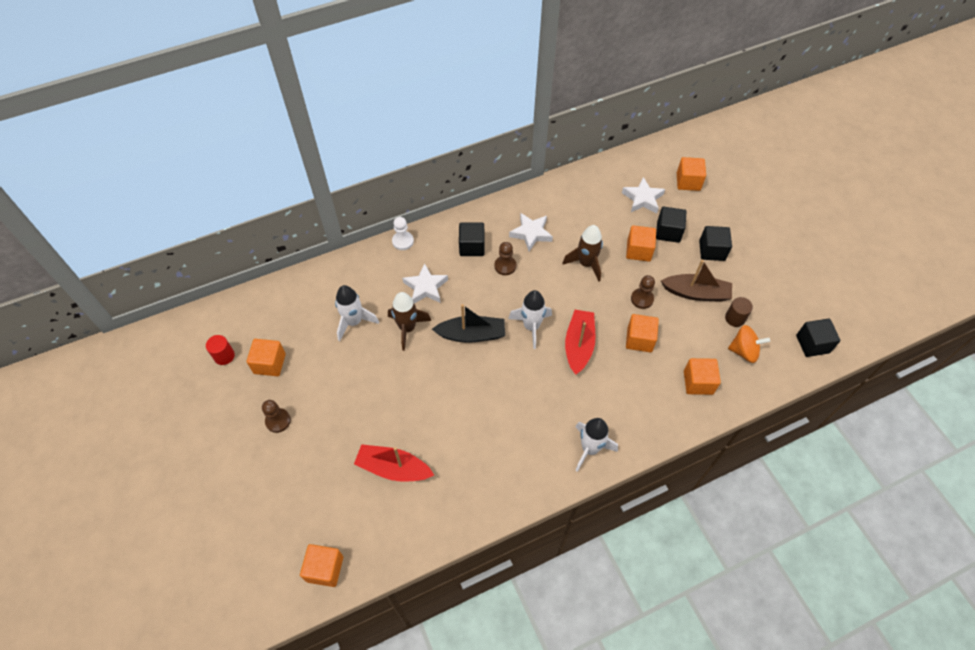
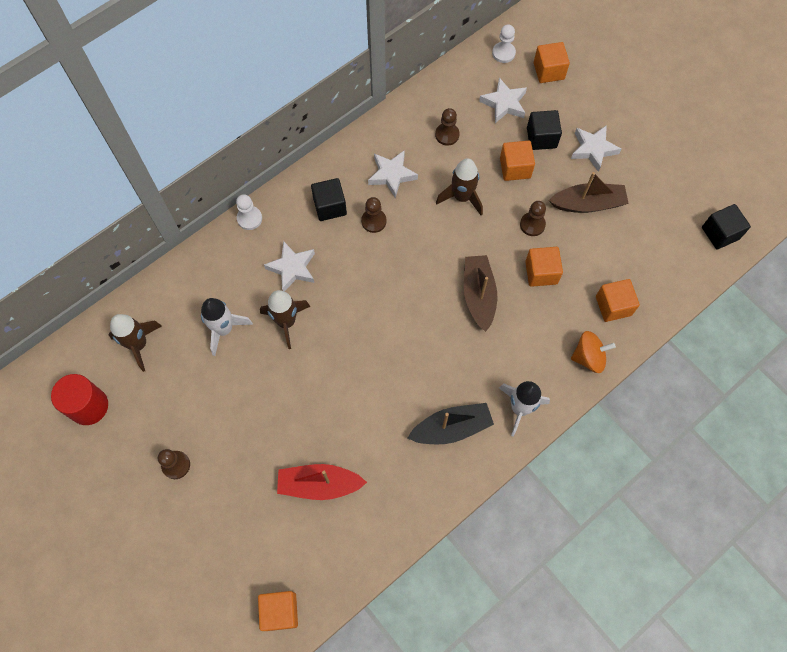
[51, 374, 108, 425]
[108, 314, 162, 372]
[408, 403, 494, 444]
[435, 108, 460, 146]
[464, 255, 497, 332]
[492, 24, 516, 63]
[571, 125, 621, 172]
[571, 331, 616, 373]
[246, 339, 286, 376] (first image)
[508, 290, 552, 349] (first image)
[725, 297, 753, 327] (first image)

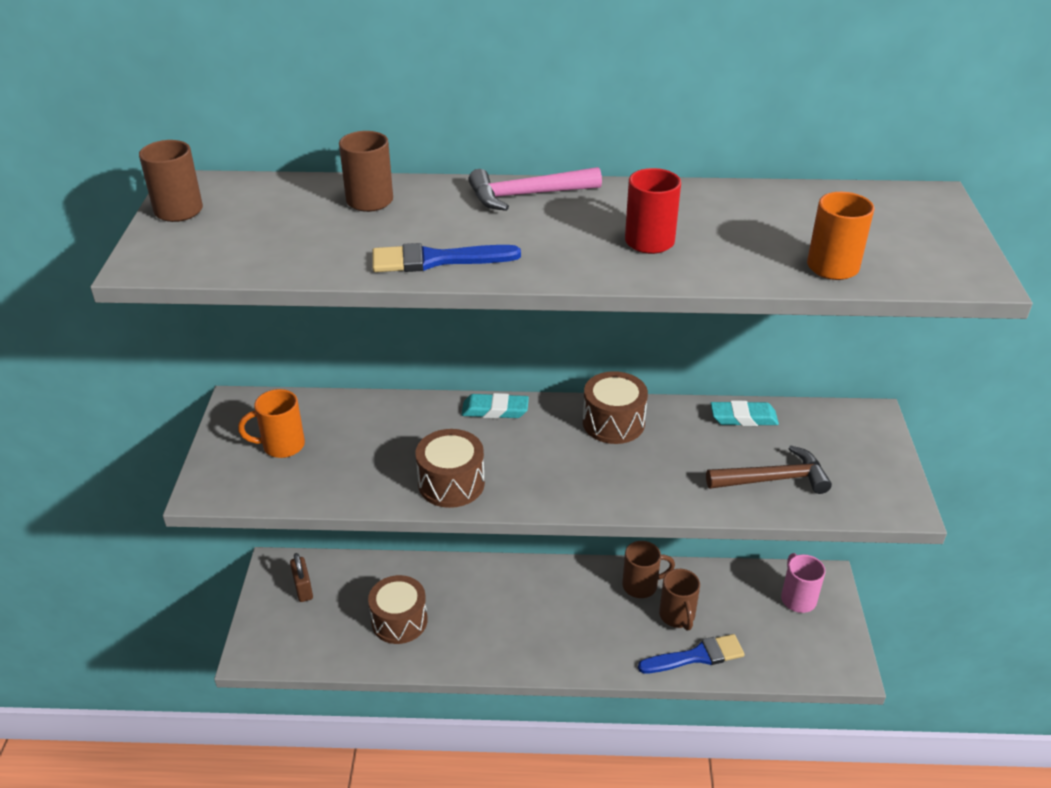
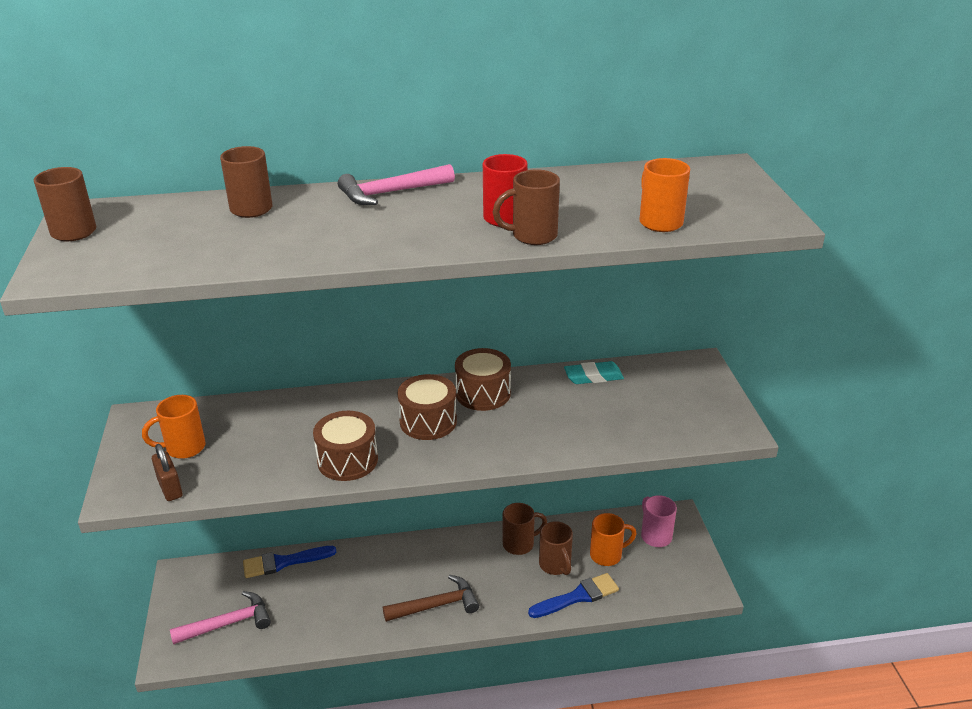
[152, 444, 183, 501]
[170, 591, 271, 644]
[243, 546, 336, 578]
[383, 575, 479, 622]
[397, 374, 457, 440]
[493, 169, 560, 245]
[590, 513, 636, 566]
[461, 393, 529, 418] (first image)

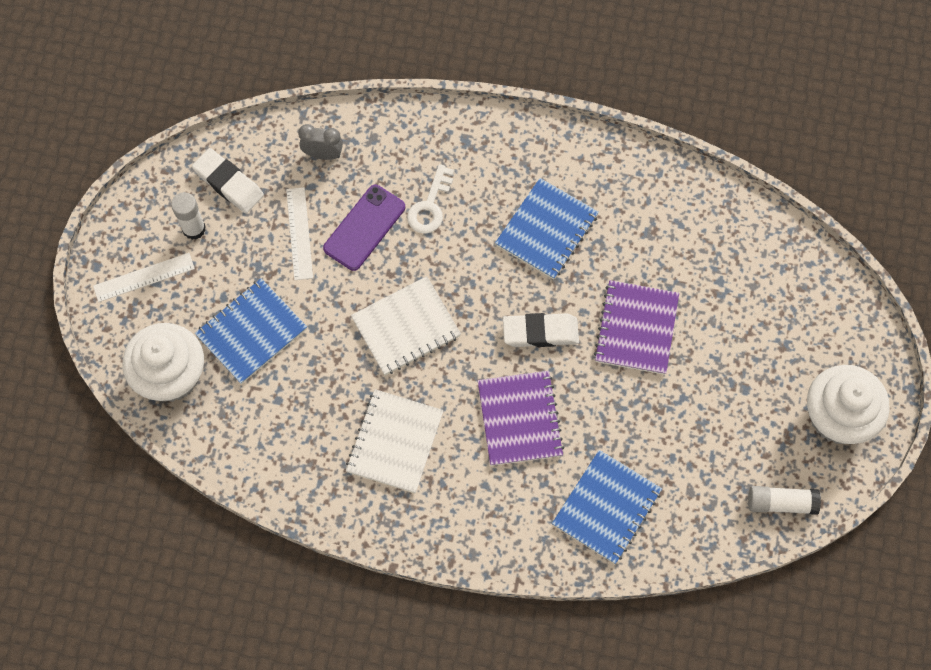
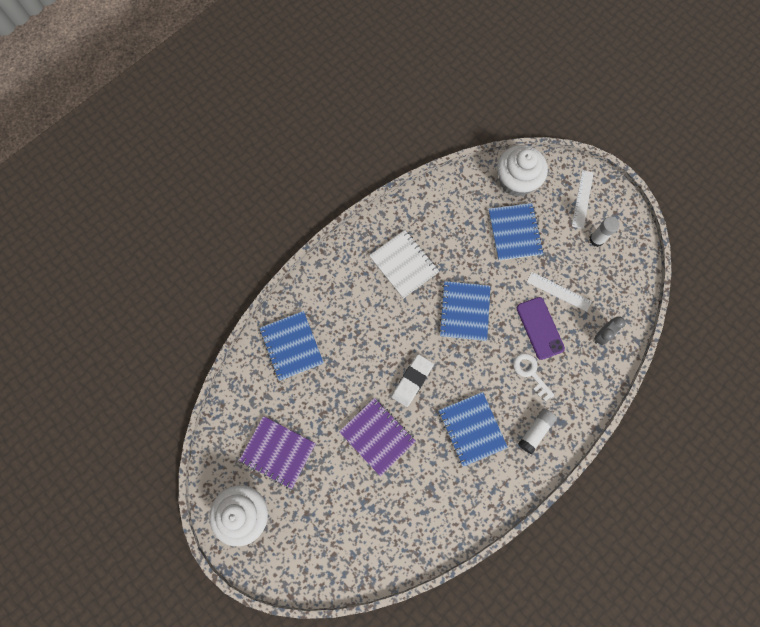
[239, 416, 316, 489]
[439, 281, 491, 341]
[518, 408, 557, 455]
[192, 148, 264, 213] (first image)

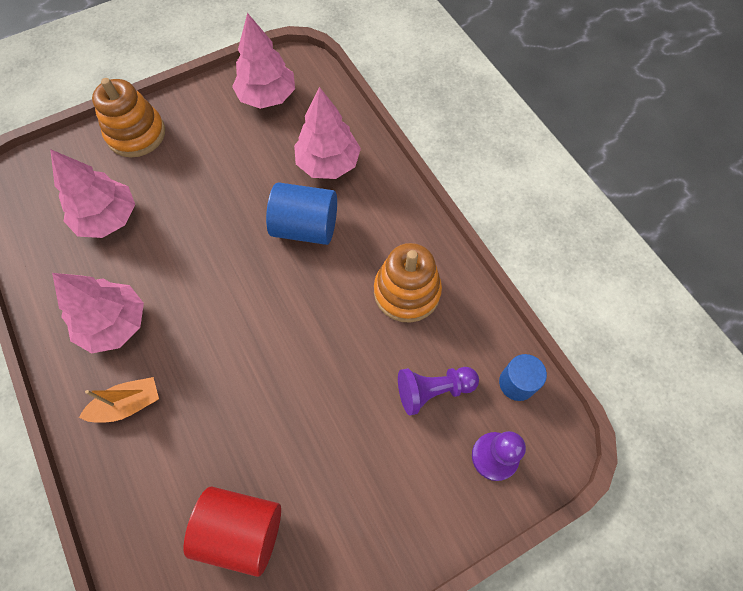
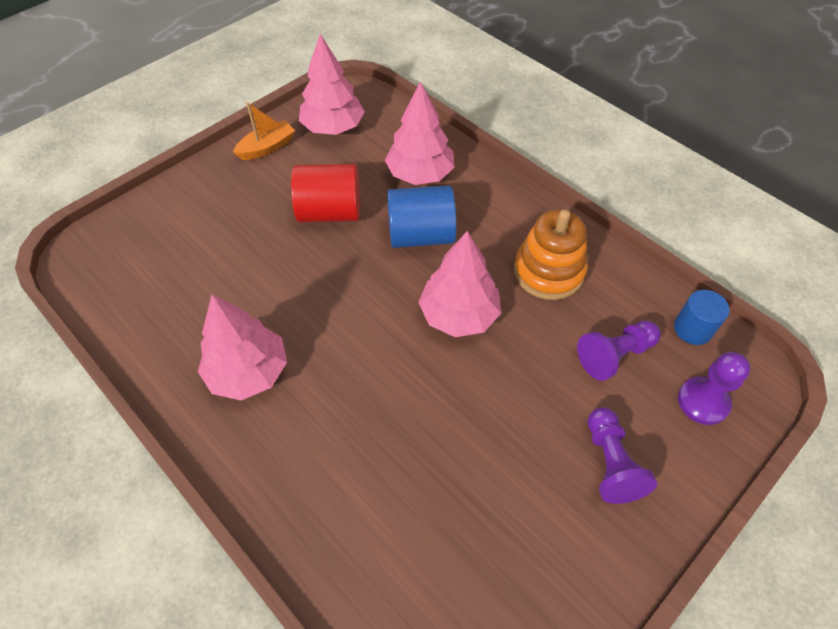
[233, 102, 295, 160]
[291, 164, 360, 222]
[418, 231, 501, 337]
[588, 407, 657, 504]
[92, 78, 165, 157] (first image)

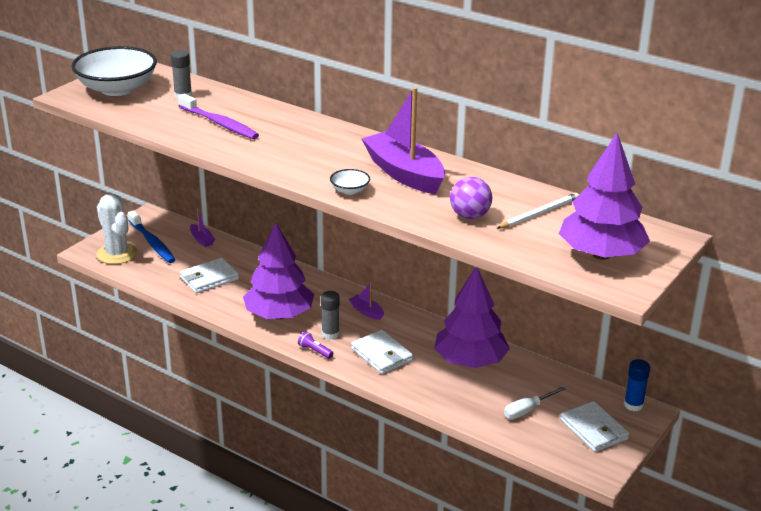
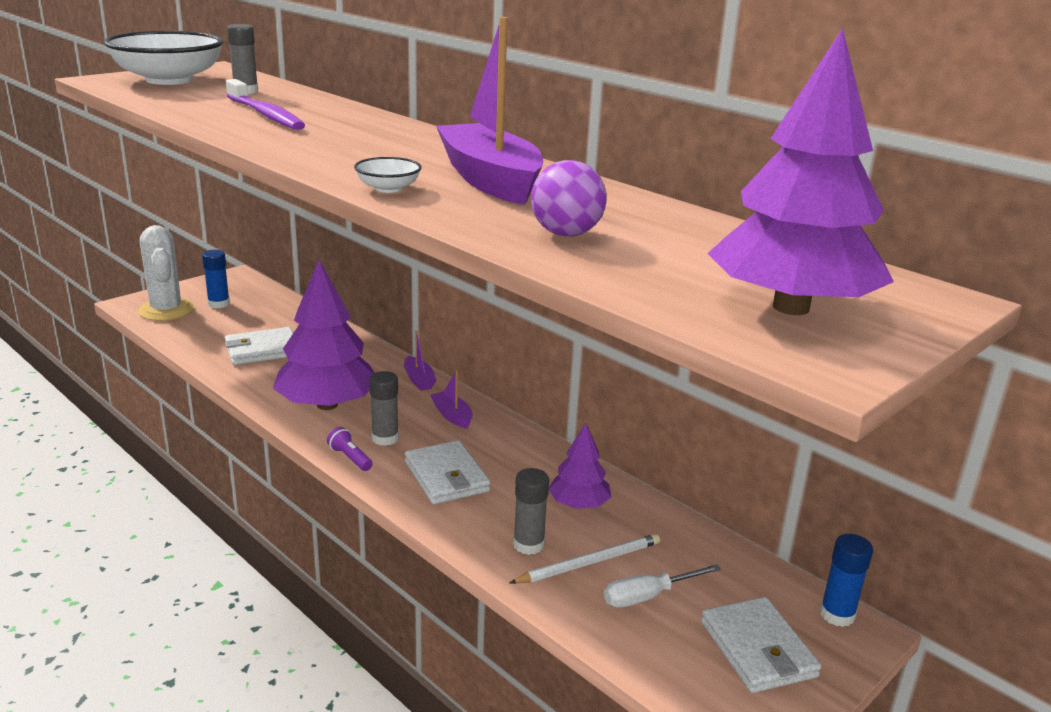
[202, 250, 230, 308]
[404, 331, 437, 391]
[510, 534, 660, 584]
[513, 468, 549, 555]
[549, 423, 611, 509]

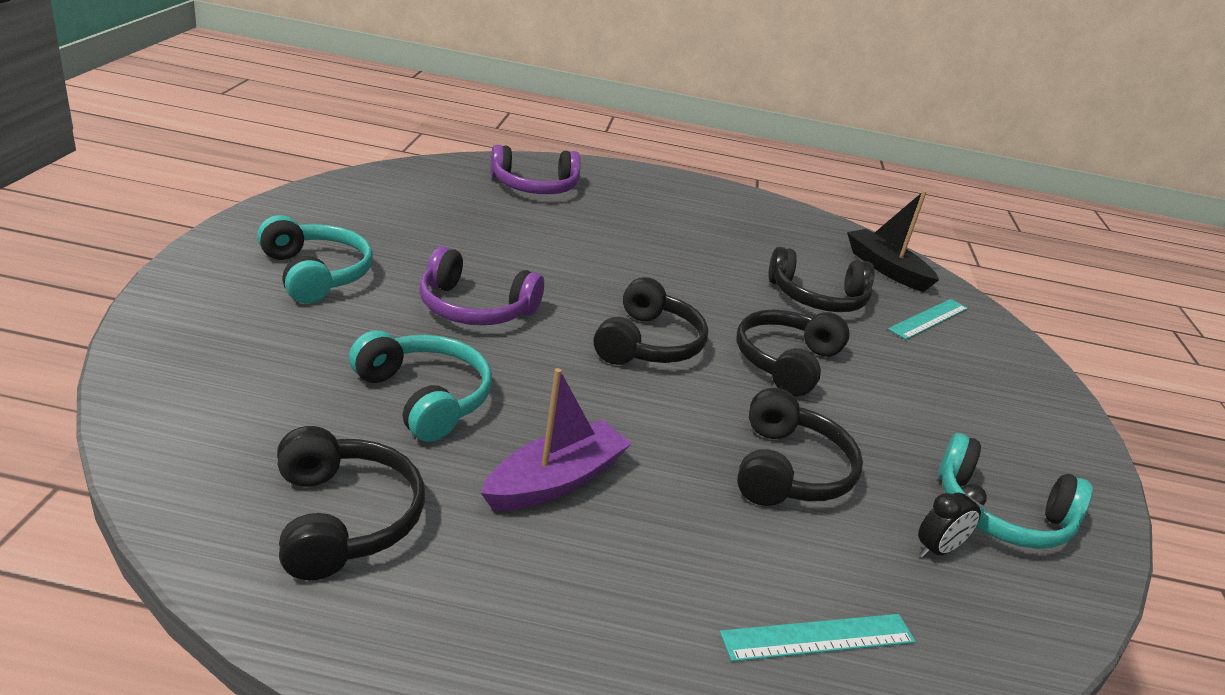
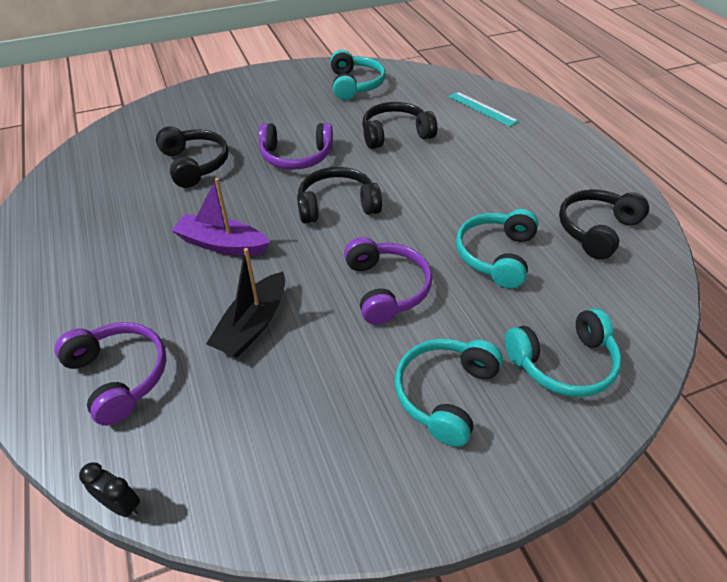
[79, 462, 140, 517]
[171, 178, 270, 255]
[206, 248, 285, 357]
[258, 123, 333, 170]
[505, 308, 622, 397]
[888, 299, 968, 340] (first image)

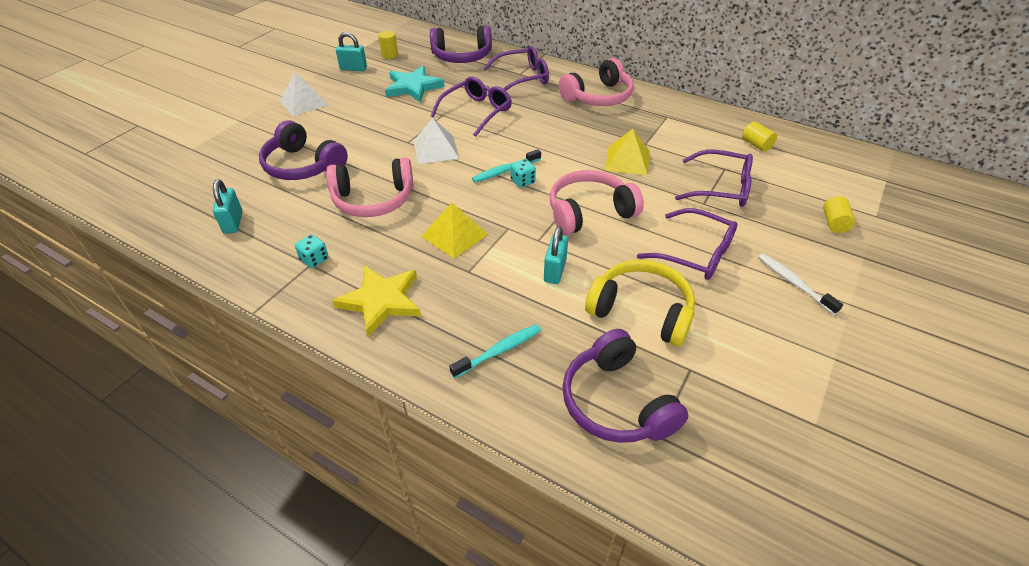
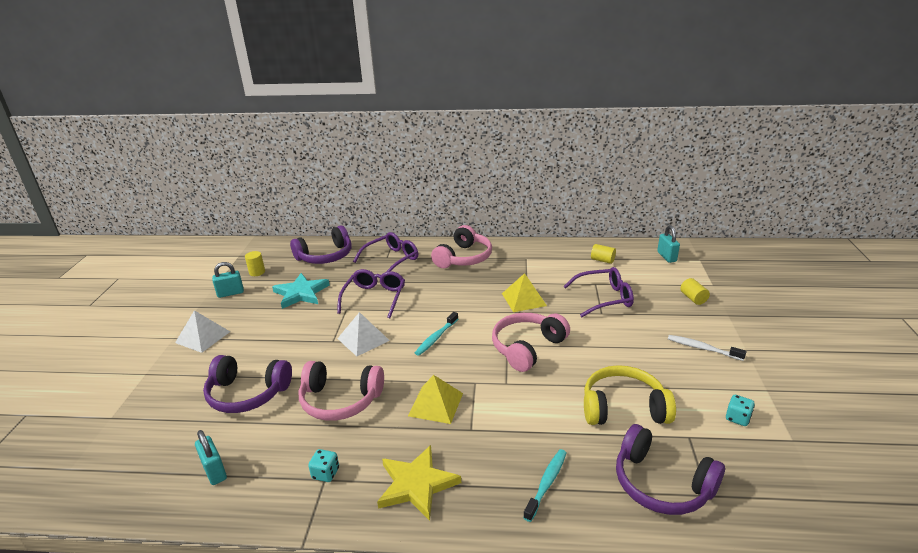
[299, 361, 384, 421]
[657, 225, 680, 263]
[726, 395, 755, 426]
[637, 208, 738, 280] (first image)

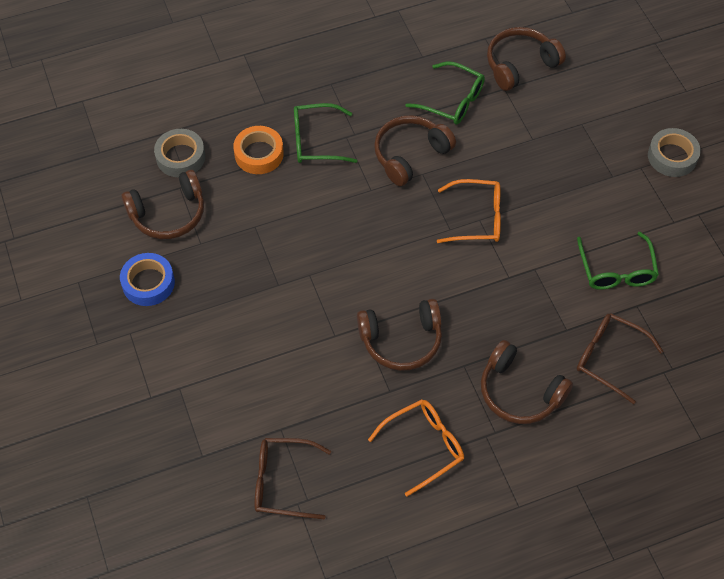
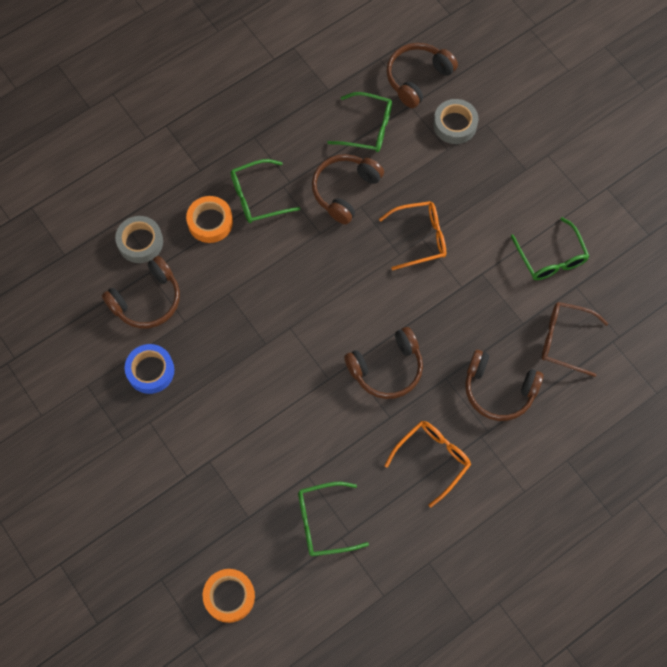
[203, 569, 255, 623]
[298, 482, 369, 556]
[433, 99, 478, 144]

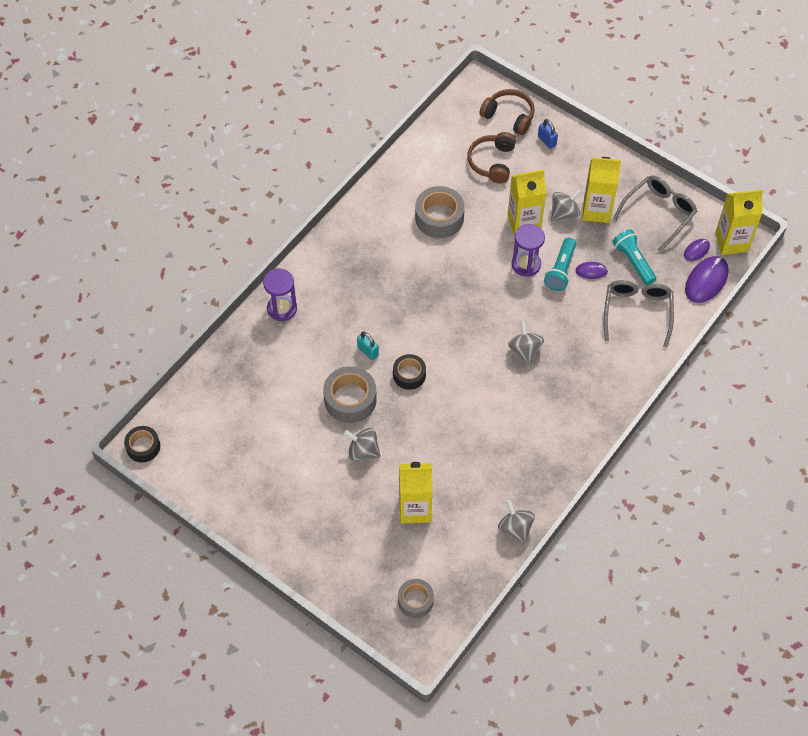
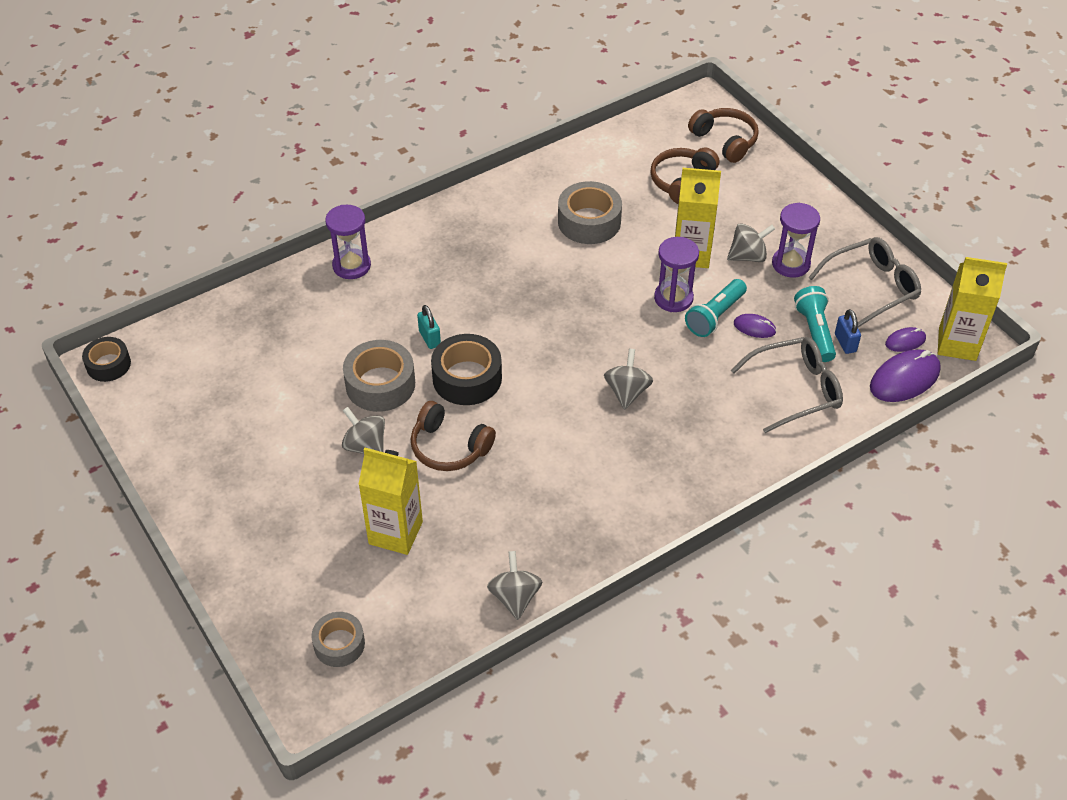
[411, 401, 496, 471]
[431, 334, 502, 405]
[731, 337, 843, 433]
[772, 203, 820, 278]
[835, 309, 861, 354]

